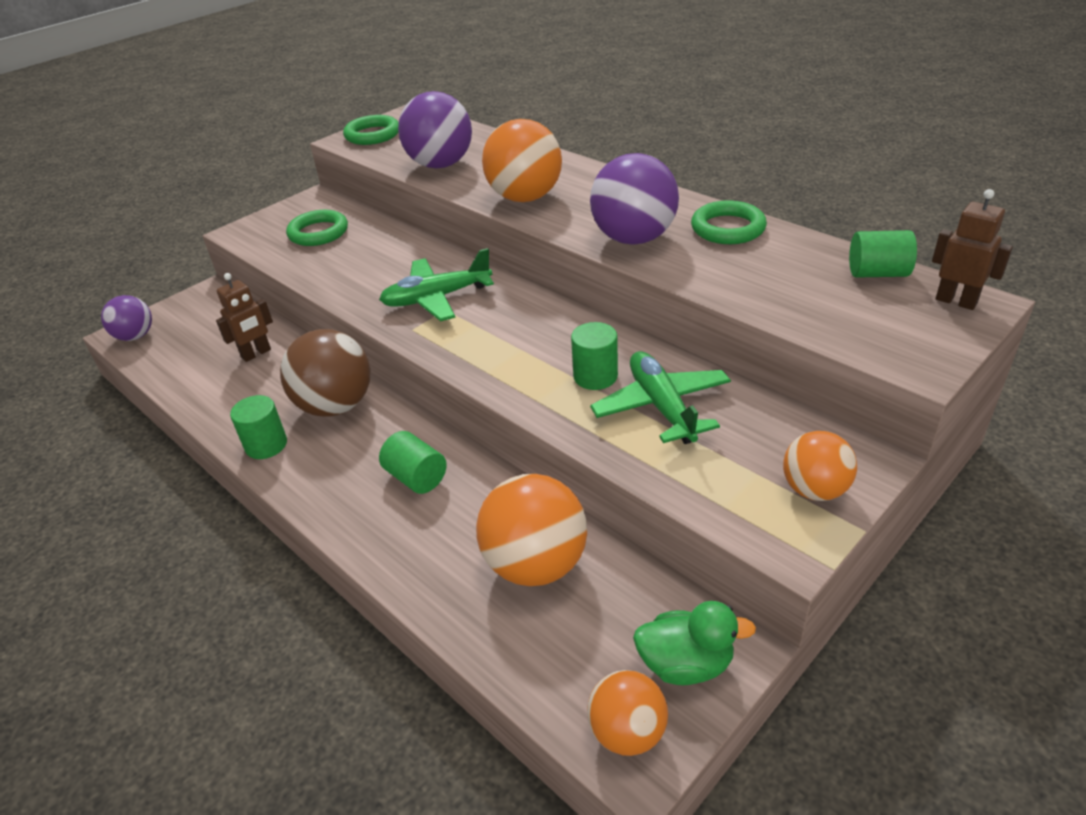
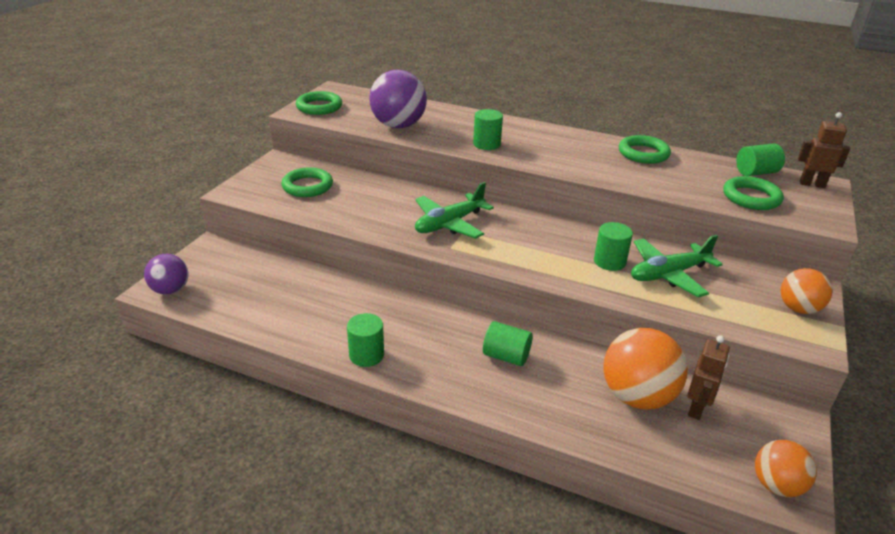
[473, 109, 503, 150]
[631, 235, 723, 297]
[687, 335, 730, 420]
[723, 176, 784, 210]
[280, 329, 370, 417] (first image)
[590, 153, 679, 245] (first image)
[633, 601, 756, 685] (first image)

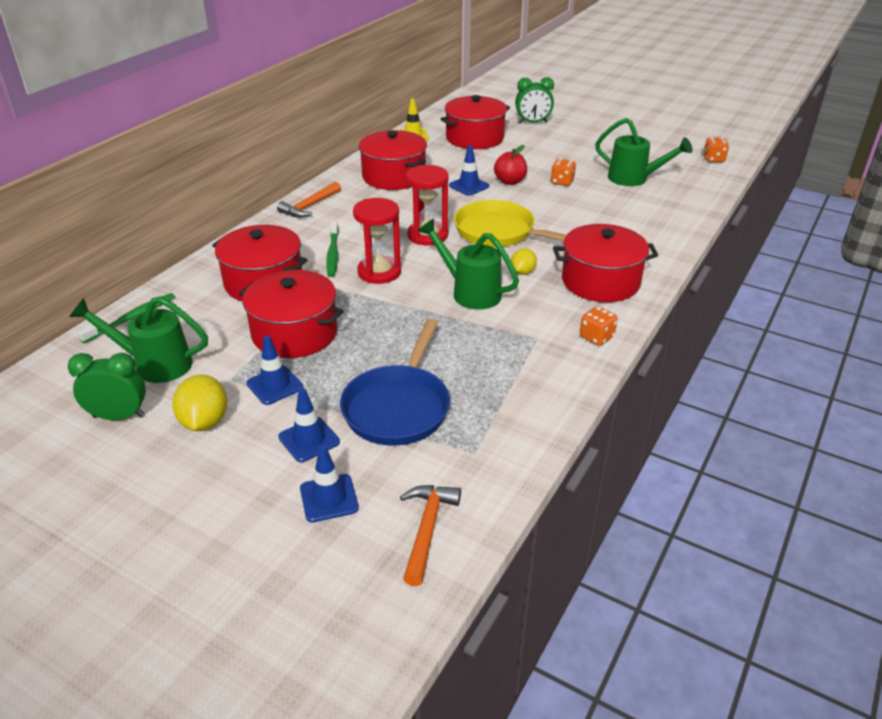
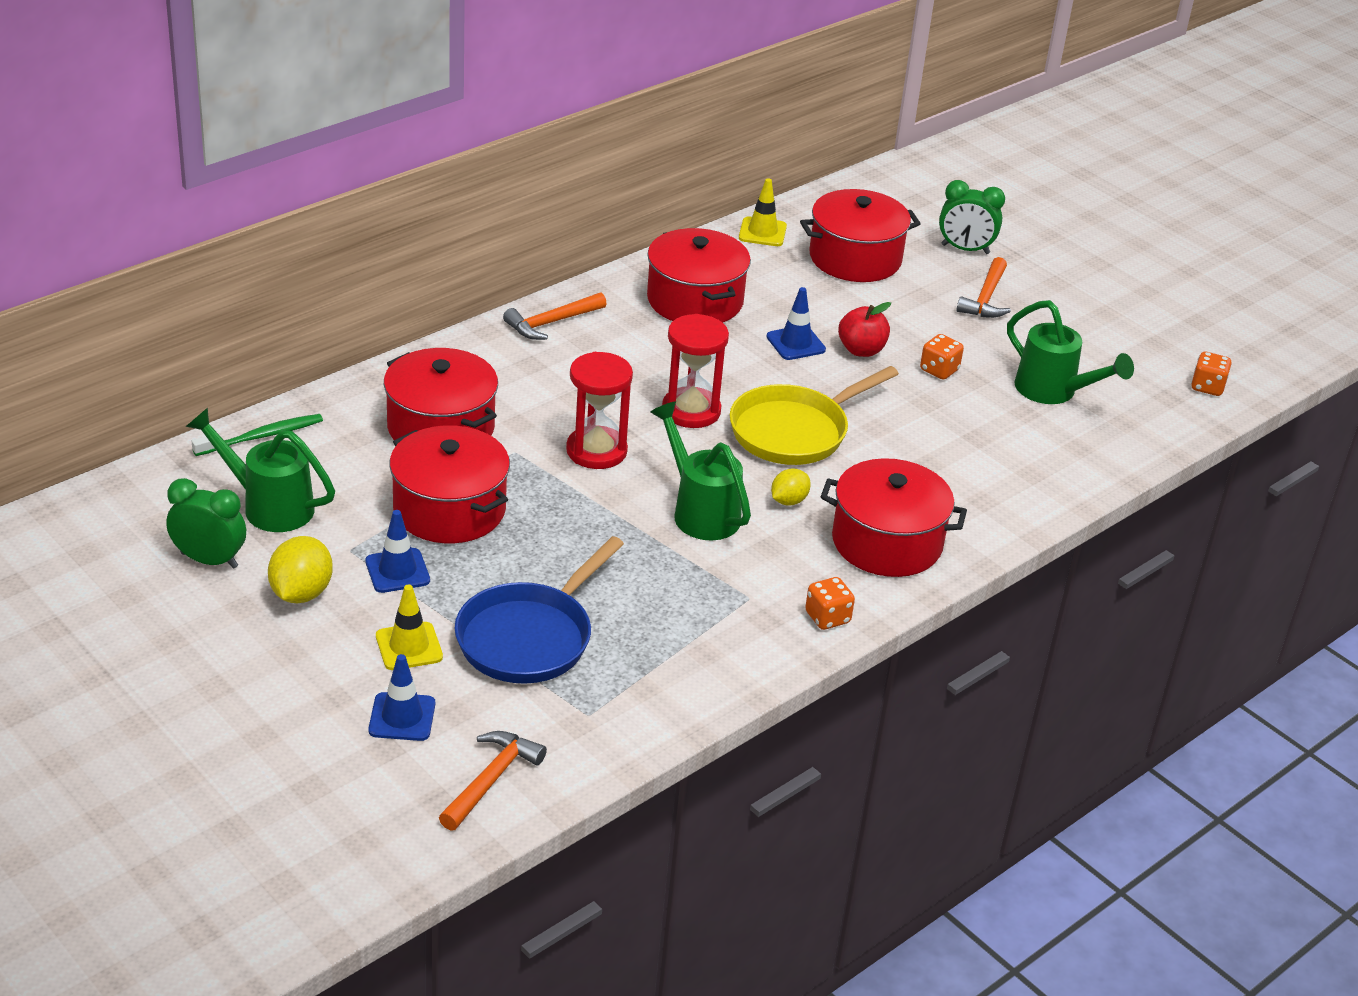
[376, 584, 443, 670]
[730, 366, 899, 465]
[956, 257, 1011, 318]
[326, 221, 339, 277] (first image)

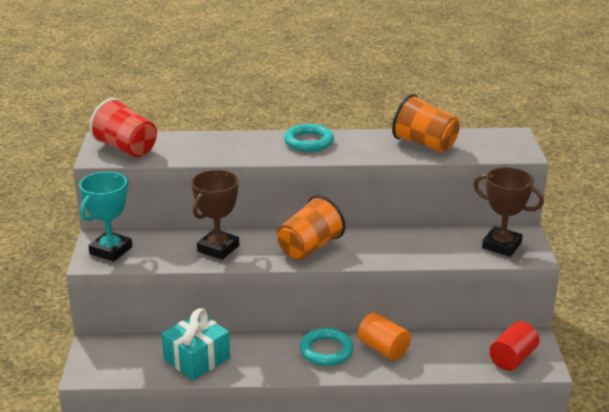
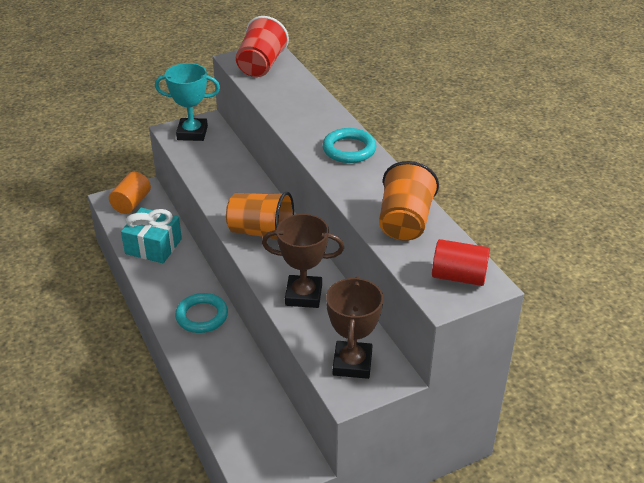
[109, 172, 151, 214]
[262, 214, 344, 308]
[432, 239, 490, 286]

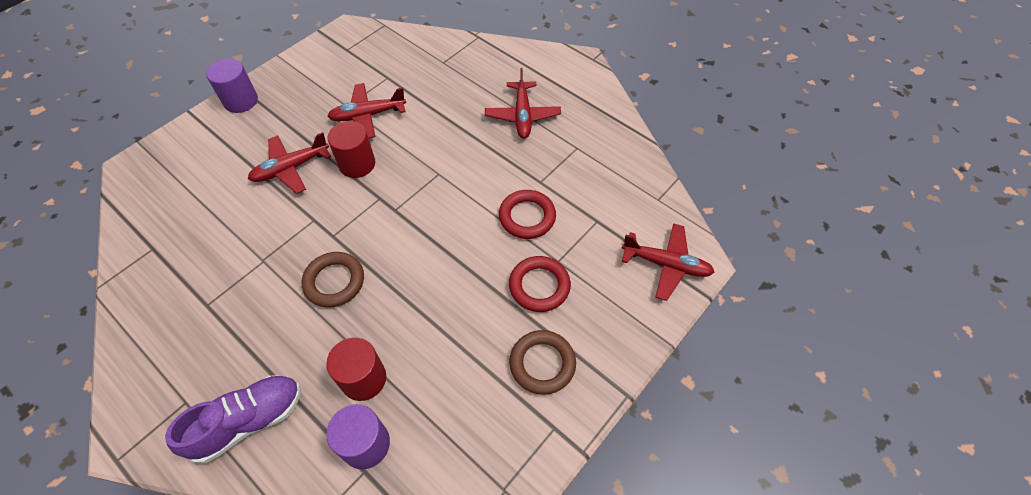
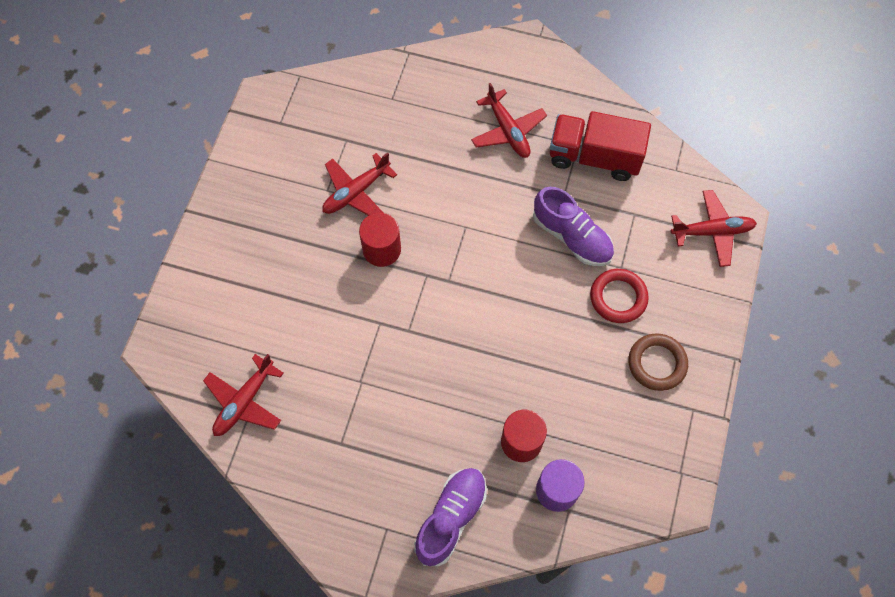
[203, 354, 284, 436]
[533, 187, 614, 266]
[550, 111, 651, 181]
[206, 59, 258, 113] (first image)
[302, 252, 364, 307] (first image)

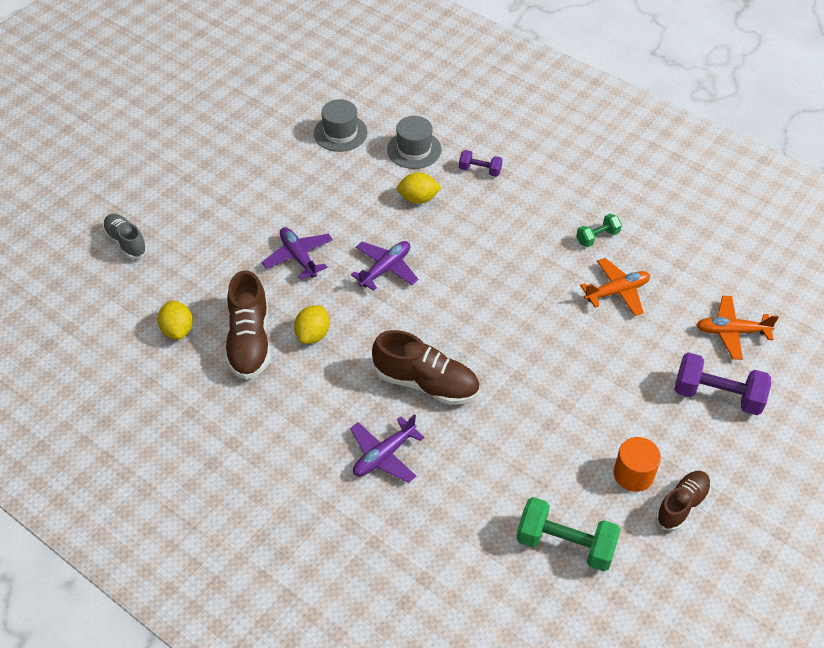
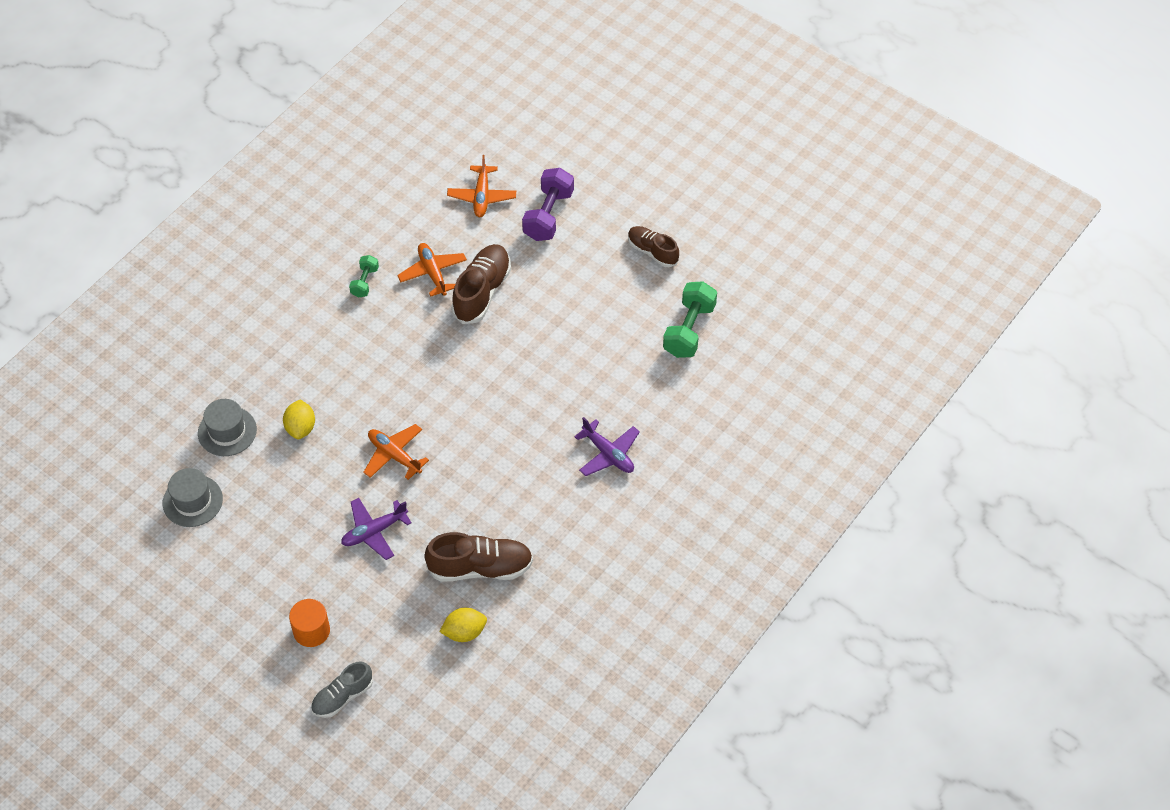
[289, 599, 330, 647]
[349, 255, 379, 298]
[363, 424, 429, 480]
[451, 244, 511, 324]
[294, 305, 330, 344] (first image)
[459, 150, 503, 177] (first image)

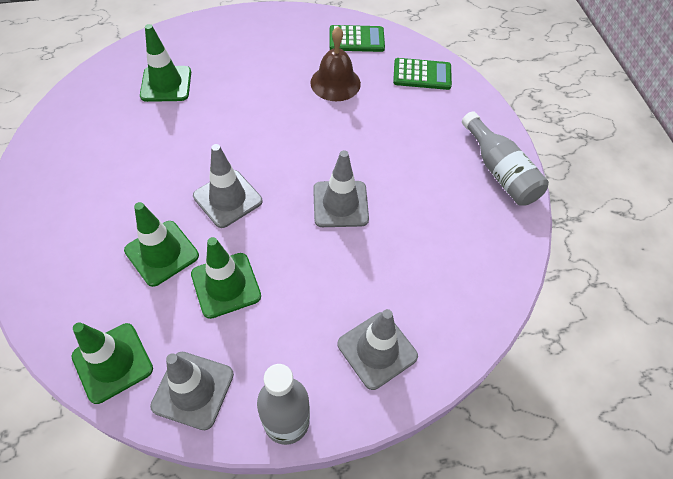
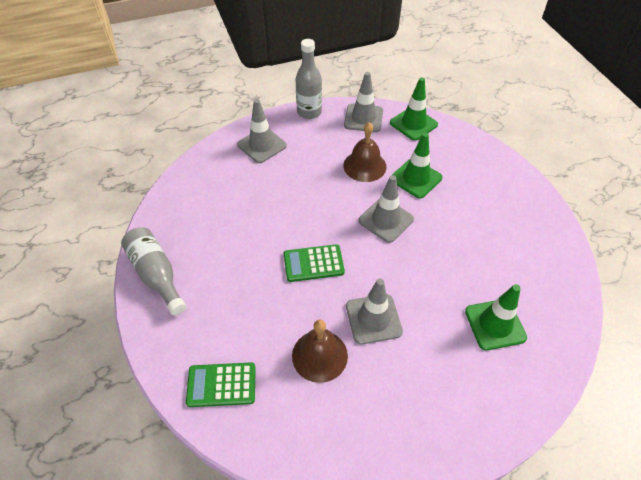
[284, 244, 345, 282]
[343, 122, 387, 182]
[346, 279, 403, 344]

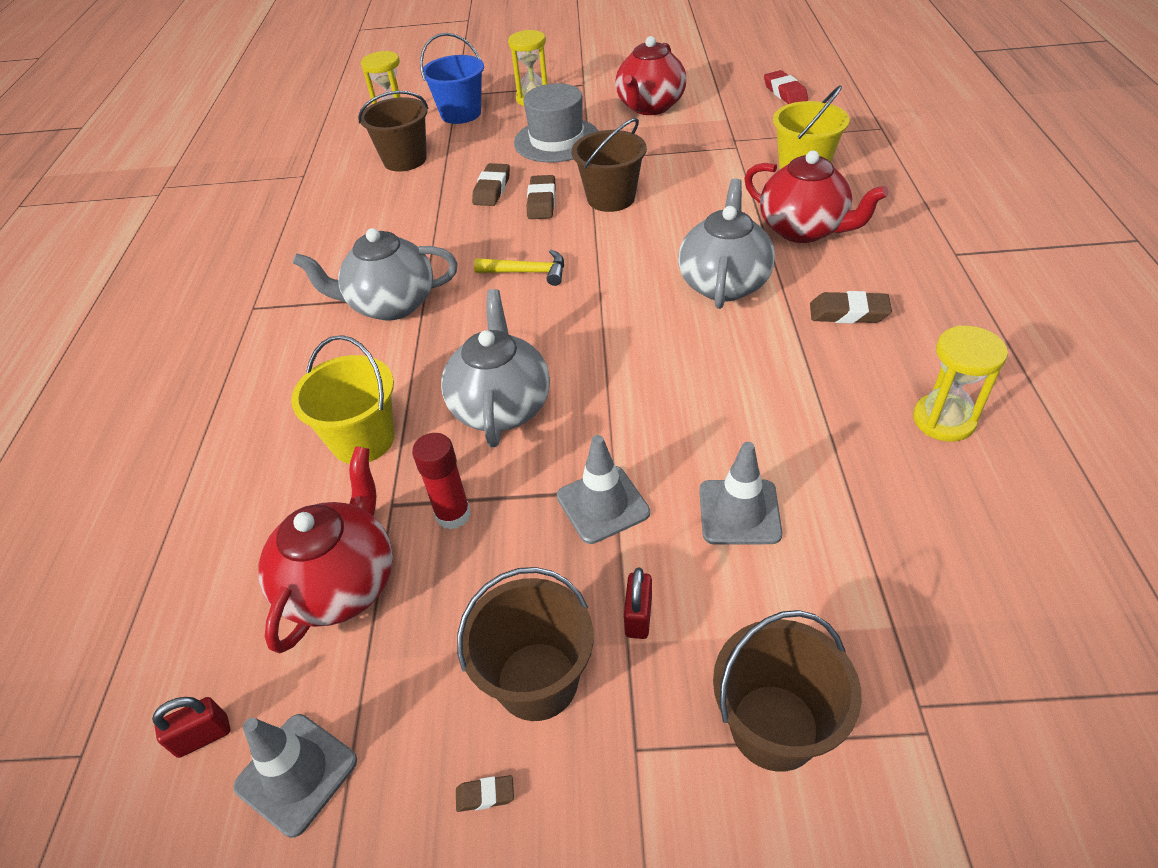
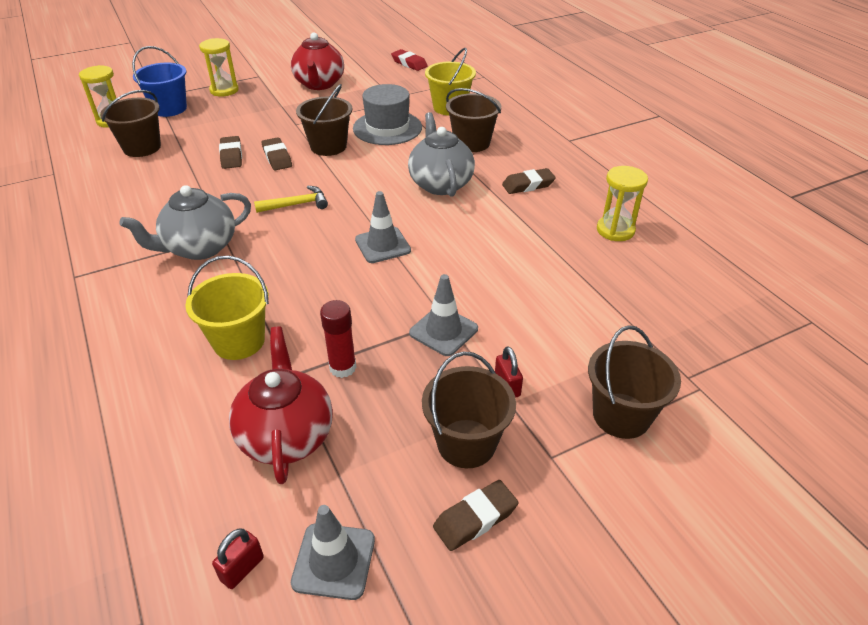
[353, 84, 422, 145]
[355, 191, 411, 263]
[433, 480, 518, 551]
[446, 88, 501, 152]
[441, 289, 550, 447] (first image)

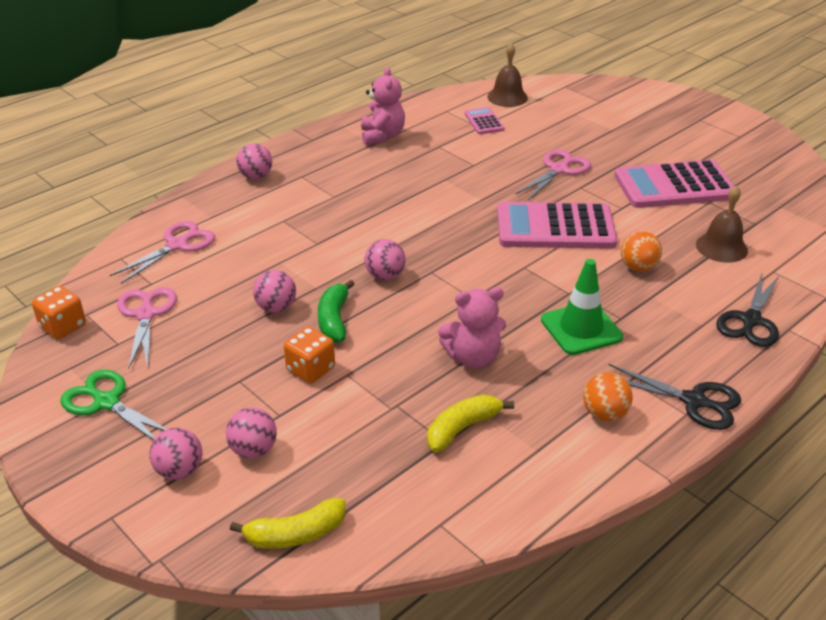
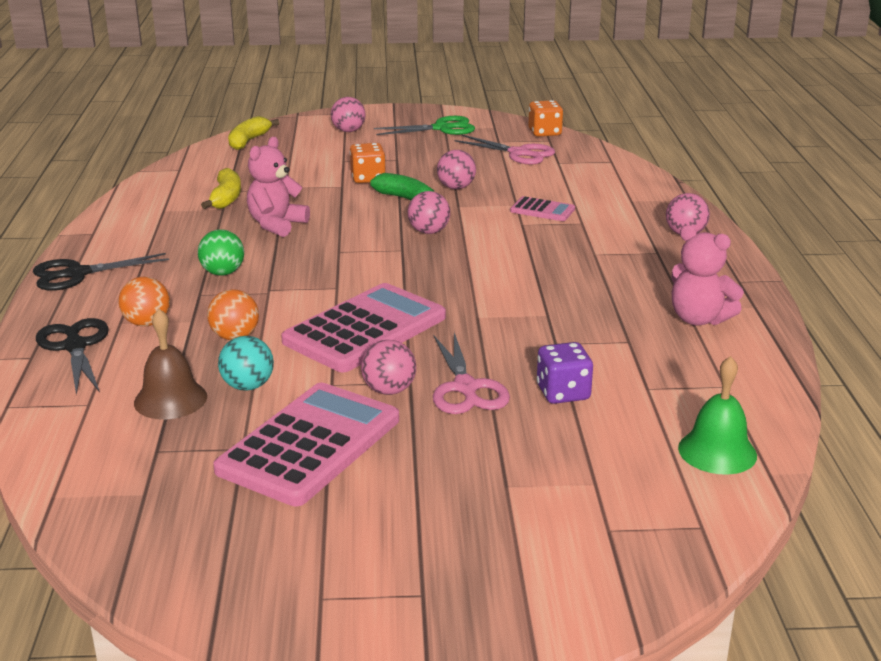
[118, 277, 170, 326]
[198, 229, 244, 276]
[218, 336, 274, 391]
[361, 340, 416, 395]
[510, 196, 575, 221]
[537, 342, 593, 404]
[678, 356, 757, 475]
[110, 221, 215, 284] (first image)

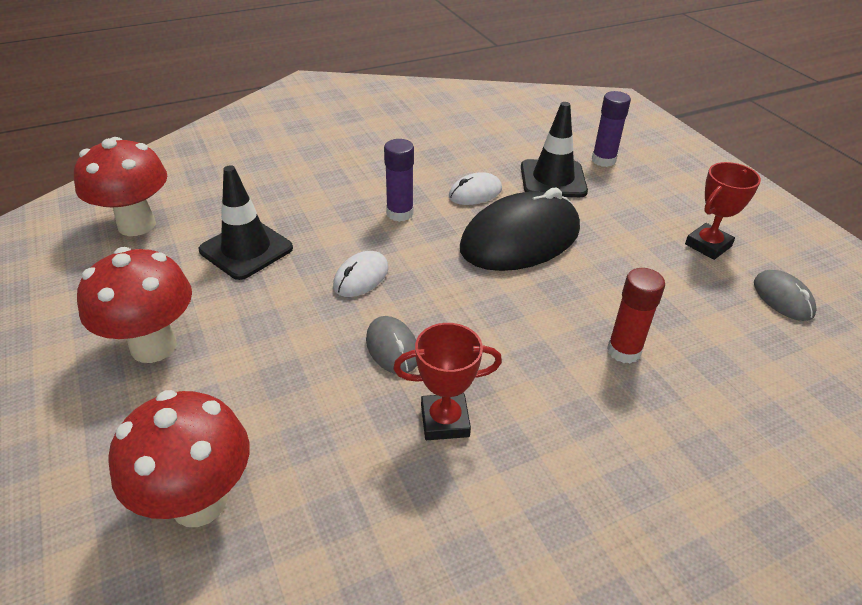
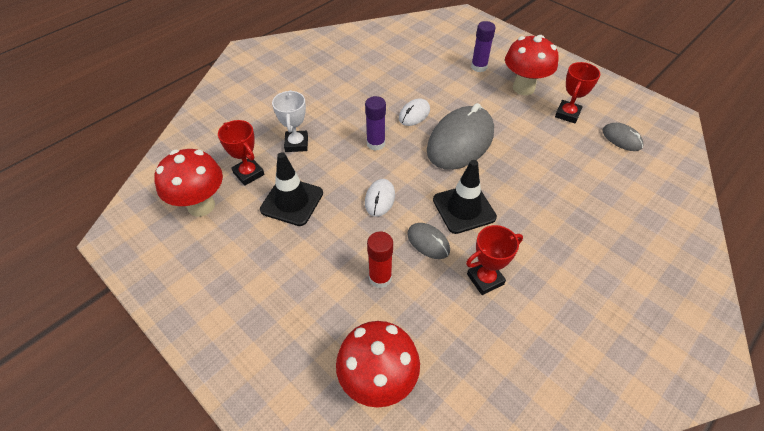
[218, 120, 265, 186]
[272, 90, 308, 152]
[367, 232, 393, 288]
[427, 103, 494, 170]
[433, 160, 497, 234]
[505, 35, 558, 95]

